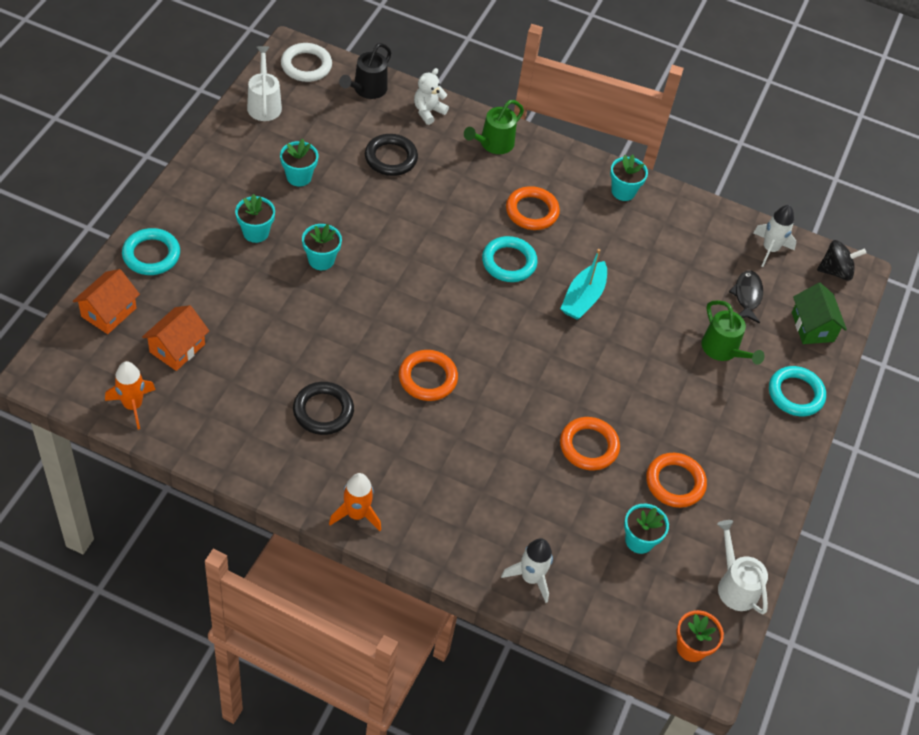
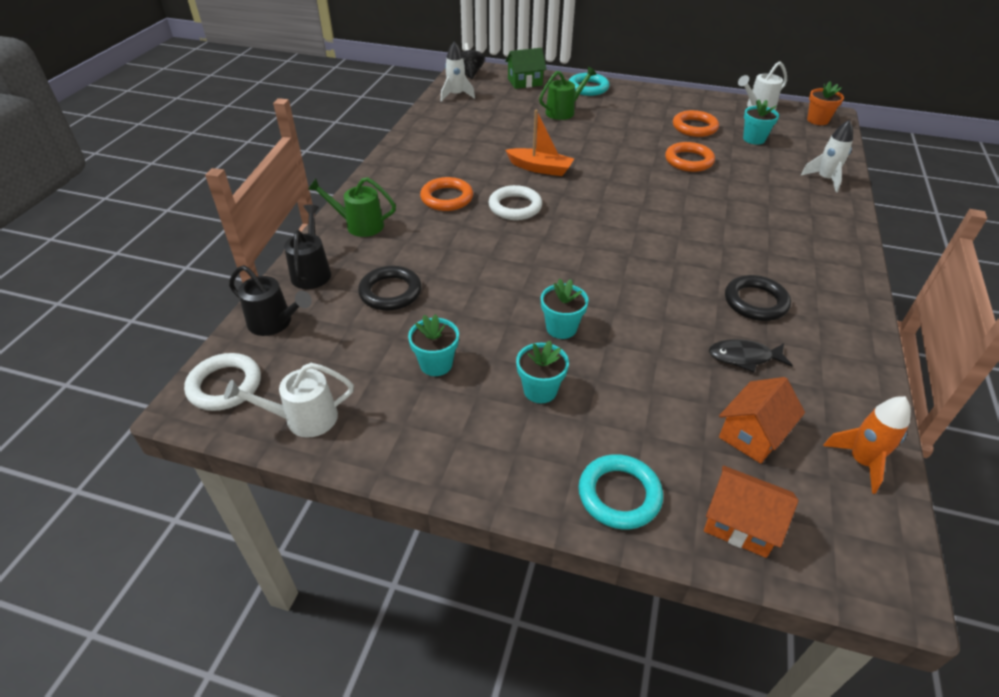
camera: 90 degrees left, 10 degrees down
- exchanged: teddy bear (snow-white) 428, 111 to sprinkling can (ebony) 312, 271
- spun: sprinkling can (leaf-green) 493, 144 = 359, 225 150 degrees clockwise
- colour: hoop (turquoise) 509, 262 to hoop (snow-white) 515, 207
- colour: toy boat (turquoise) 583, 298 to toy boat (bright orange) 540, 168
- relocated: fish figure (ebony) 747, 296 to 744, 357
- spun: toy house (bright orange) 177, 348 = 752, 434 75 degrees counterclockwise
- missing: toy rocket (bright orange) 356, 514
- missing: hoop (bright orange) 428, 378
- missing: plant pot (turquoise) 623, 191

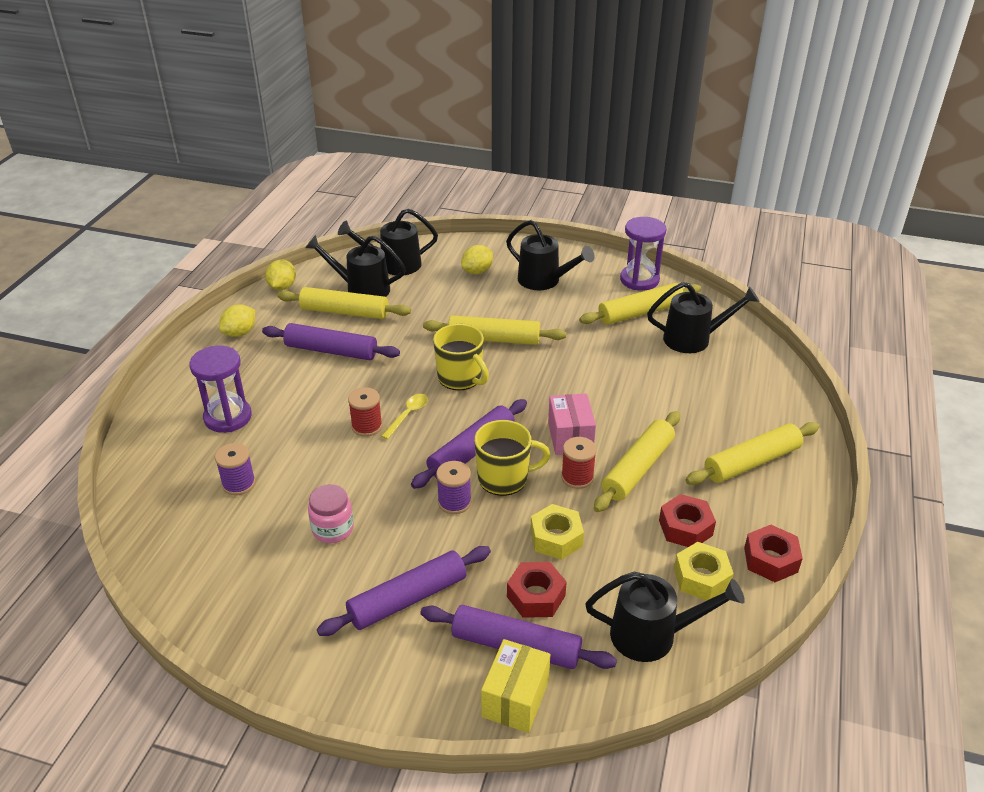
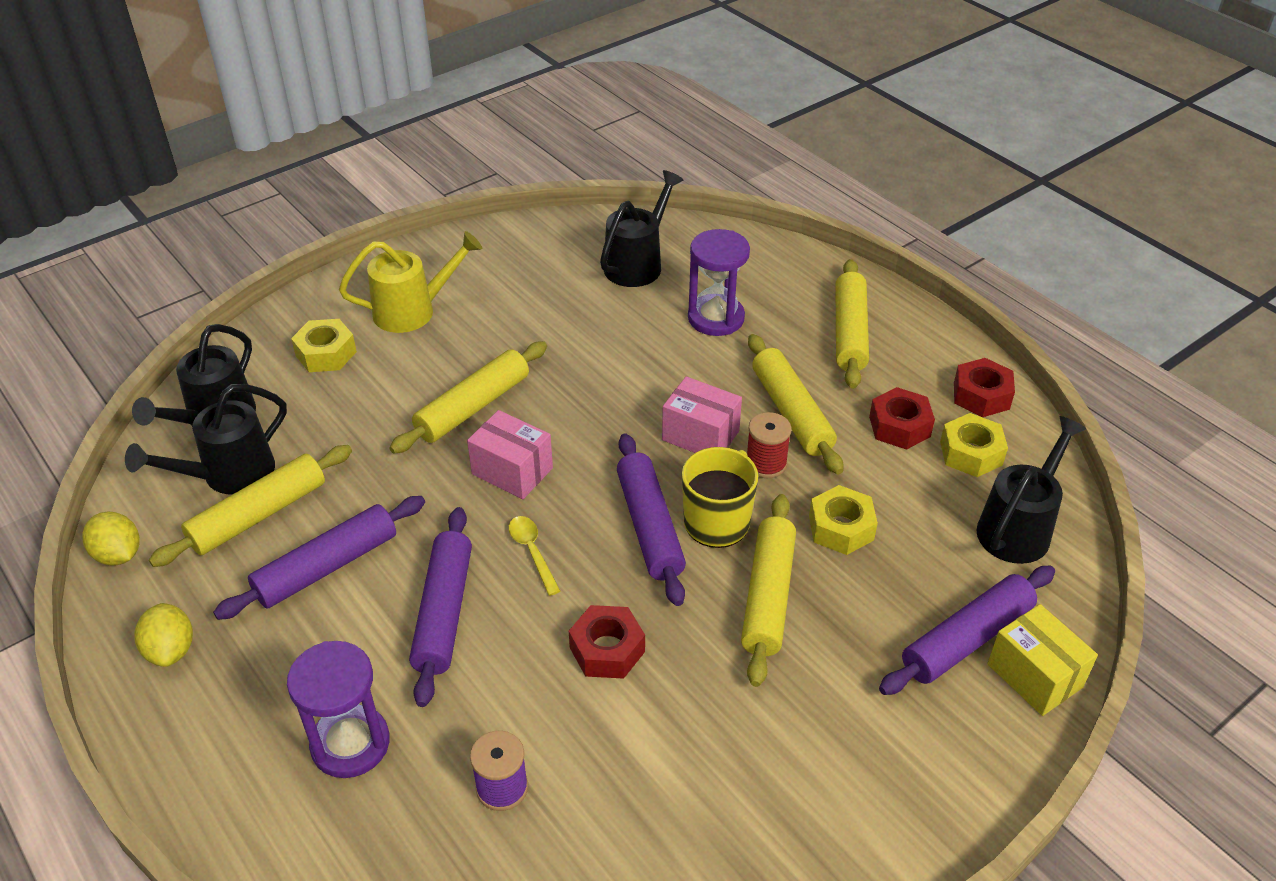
camera: 55 degrees left, 5 degrees up
- exchanged: citrus fruit (golden) 477, 271 to nut (golden) 326, 354
- colour: sprinkling can (ebony) 544, 281 to sprinkling can (golden) 414, 310
- relocated: rolling pin (violet) 408, 599 to 444, 612
- exchanged: tea mug (golden) 460, 378 to box (pink) 512, 471
- relocated: nut (red) 536, 596 to 607, 649
- relocated: sand timer (violet) 639, 280 to 716, 318
- relocated: rolling pin (golden) 640, 313 to 768, 596
- missing: jam jar (pink) 333, 529
- missing: reel of thread (red) 367, 426
- missing: reel of thread (violet) 454, 502

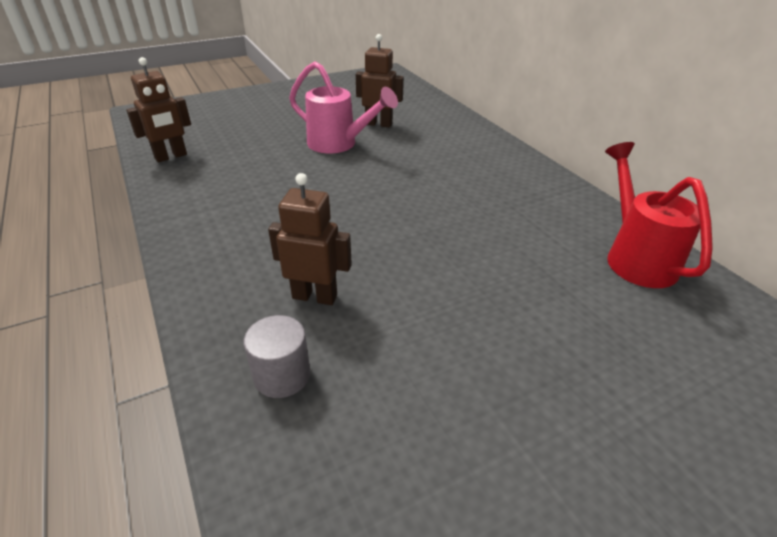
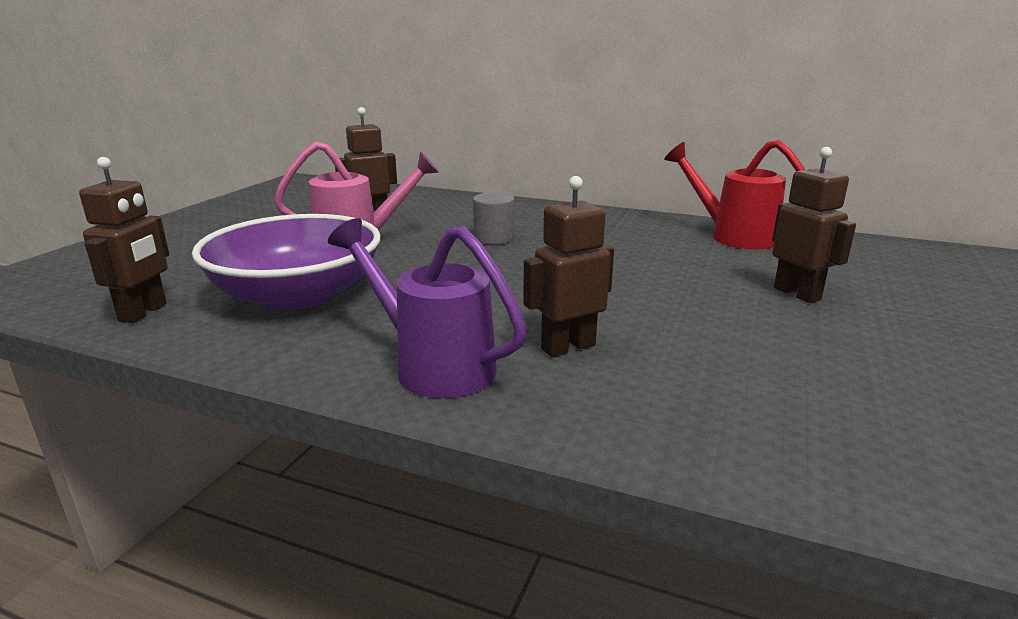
camera: 40 degrees left, 15 degrees down
- appeared: serving bowl (violet) 297, 295
- appeared: sprinkling can (violet) 432, 365
- relocated: cylinder (ash-grey) 282, 375 to 493, 238
- appeared: robot (dark brown) 797, 294

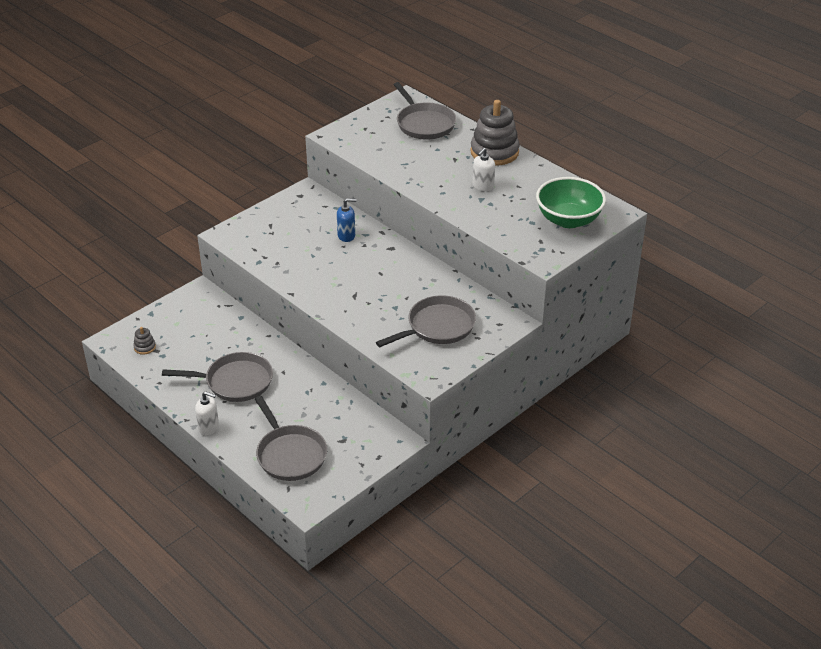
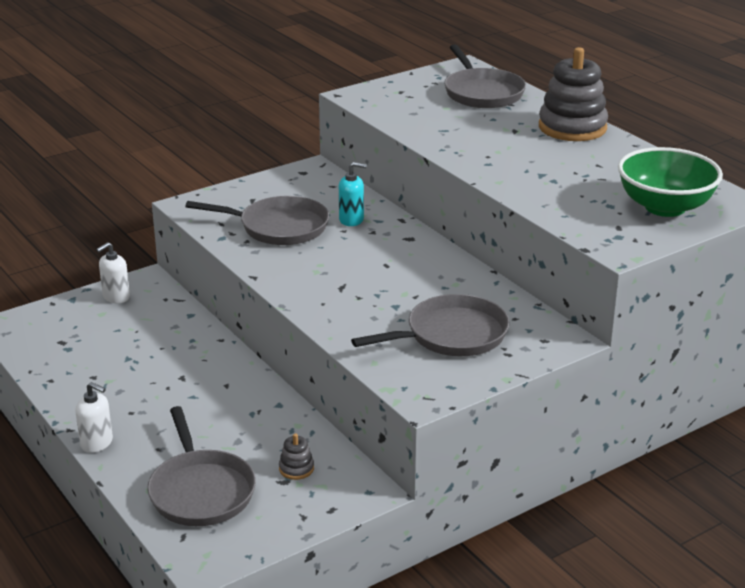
camera: 10 degrees right, 10 degrees down
- relocated: soap pump (snow-white) 483, 186 to 116, 297
- relocated: frying pan (ash-grey) 235, 382 to 279, 227
- relocated: stacking toy (ash-grey) 144, 347 to 296, 468
- colour: soap pump (royal blue) 346, 236 to soap pump (turquoise) 351, 220

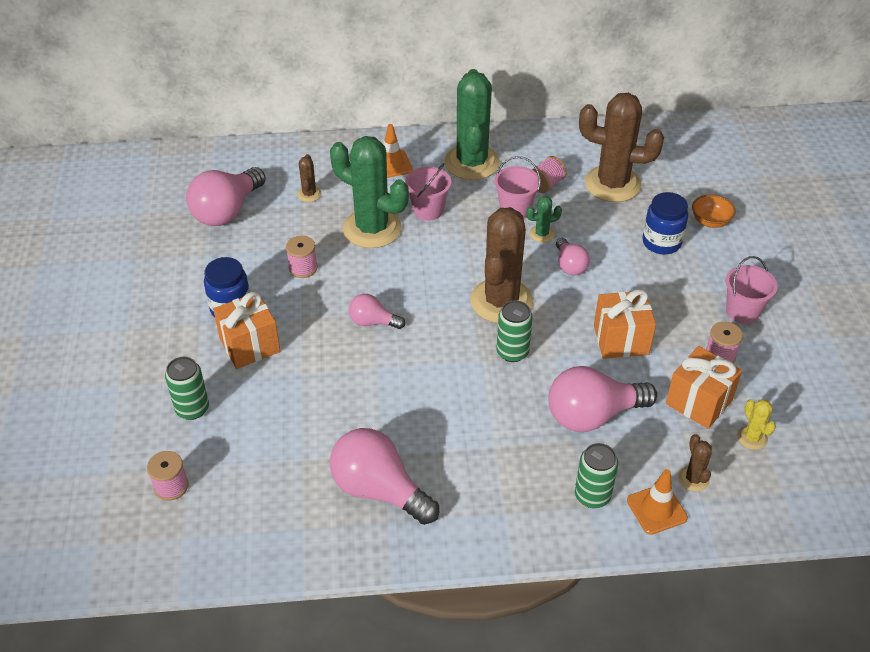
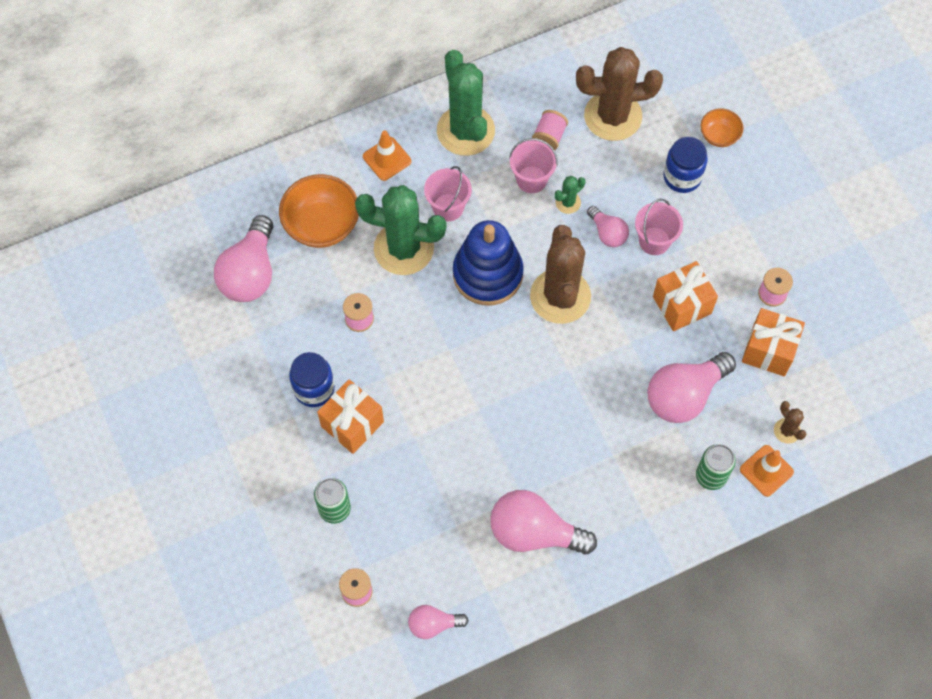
camera: 20 degrees left, 20 degrees up
- exchanged: prickly plant (dark brown) 309, 194 to serving bowl (bright orange) 322, 224
- relocated: lightbulb (pink) 373, 322 to 433, 624
- appeared: stacking toy (royal blue) 487, 274
- relocated: pail (pink) 742, 311 to 654, 241
- missing: soda can (leaf-green) 512, 352
- missing: prickly plant (golden) 752, 438

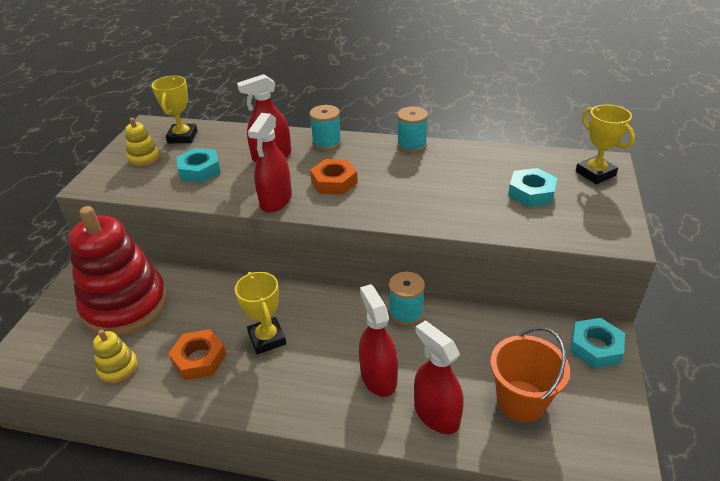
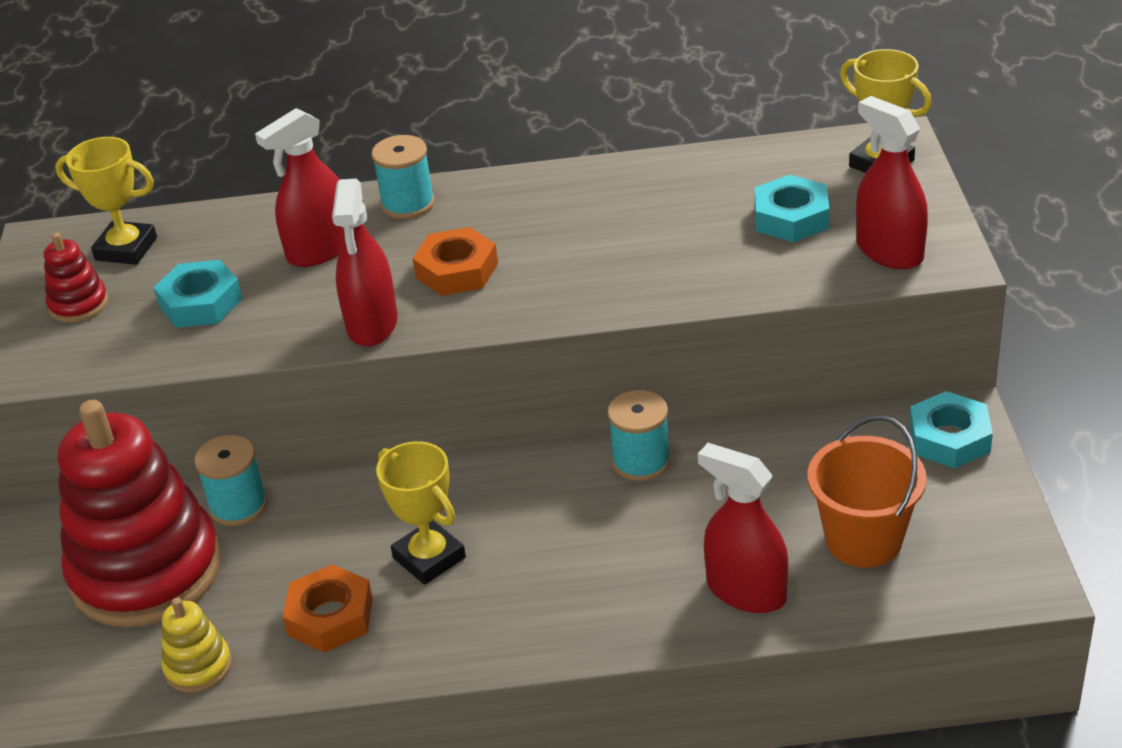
camera: 15 degrees left, 0 degrees up
- colour: stacking toy (golden) 144, 158 to stacking toy (red) 78, 304
- spun: trophy (golden) 182, 137 = 126, 249 60 degrees counterclockwise
- relocated: reel of thread (turquoise) 411, 145 to 238, 506
- relocated: sprayer (red) 378, 377 to 889, 251

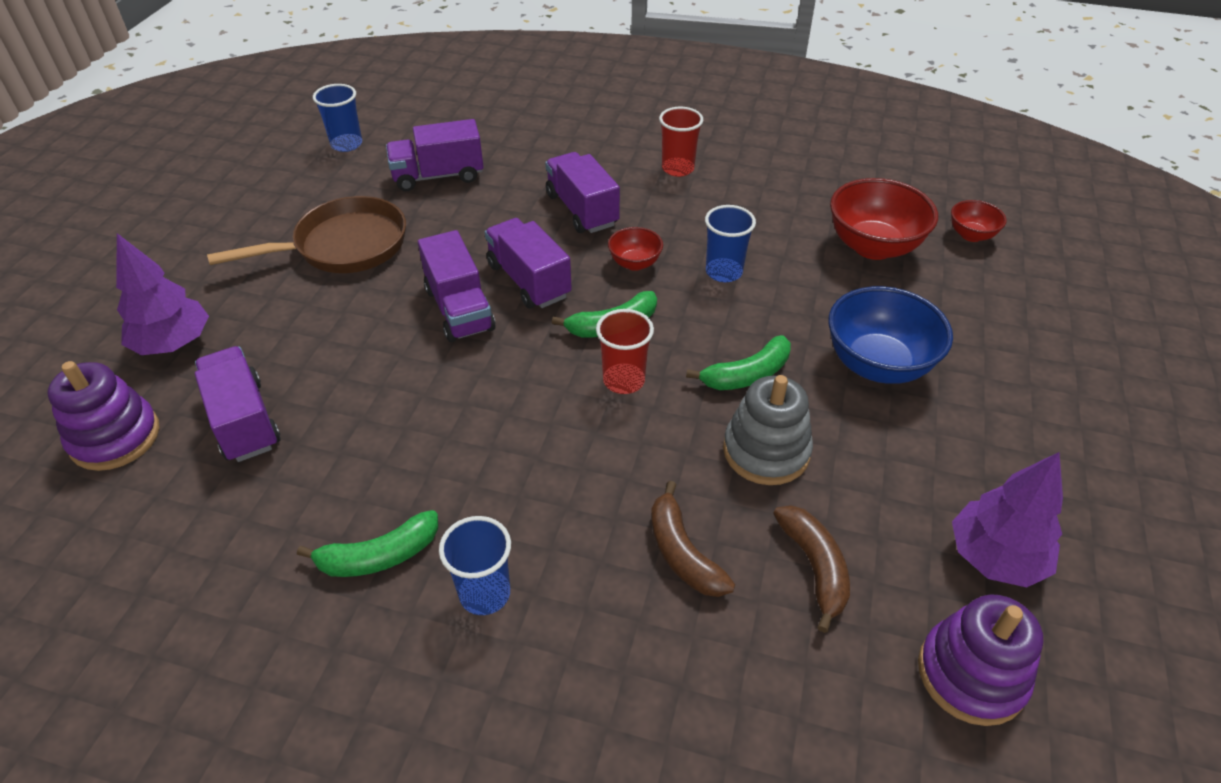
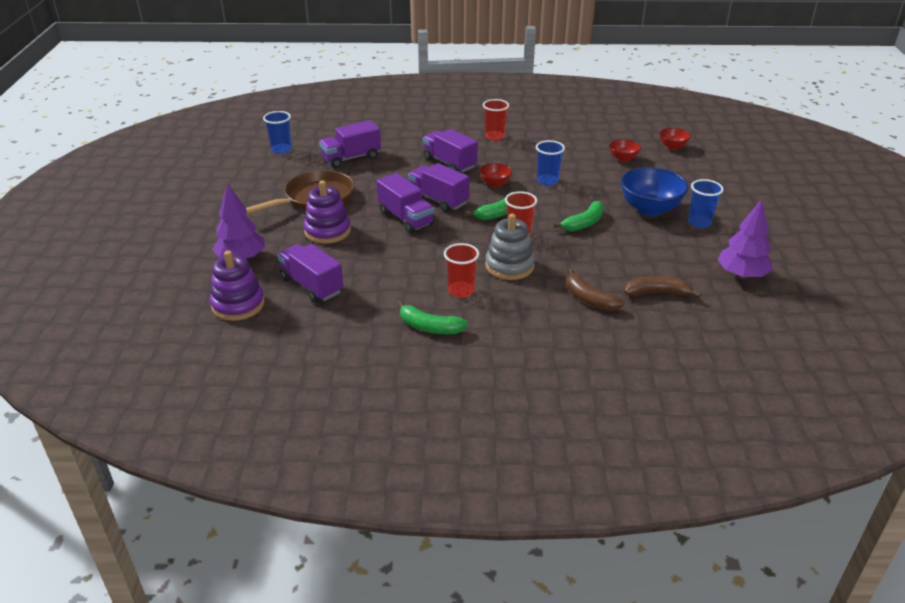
camera: 15 degrees left, 10 degrees down
- relocated: stacking toy (violet) 971, 674 to 327, 231
- spun: toy banana (leaf-green) 379, 556 = 429, 327 60 degrees clockwise
- appeared: beaker (red) 461, 291
- relocated: stacking toy (ash-grey) 766, 451 to 509, 266
- size: serving bowl (red) 873, 247 = 623, 159 x0.52
- spun: toy banana (dark brown) 814, 567 = 657, 293 60 degrees counterclockwise
- relocated: beaker (royal blue) 485, 594 to 699, 222

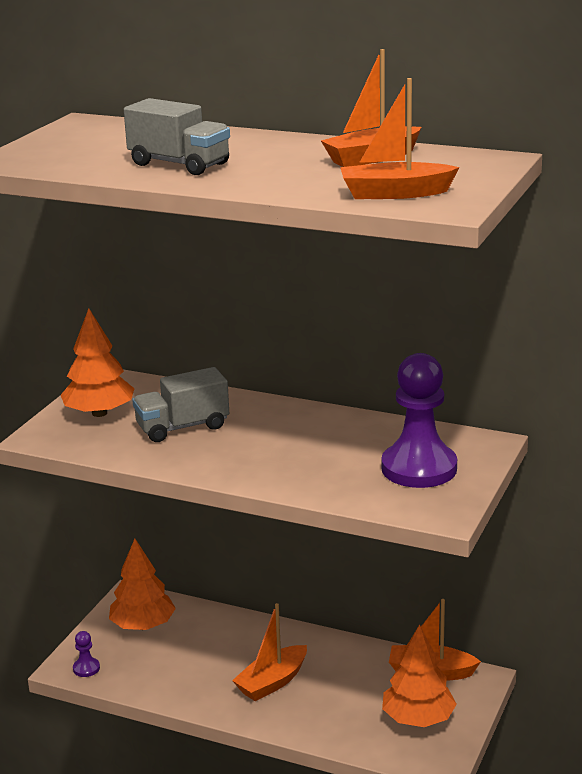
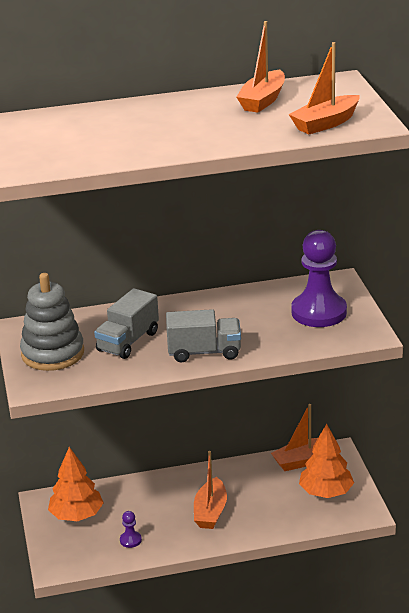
camera: 35 degrees left, 5 degrees up
- exchanged: tree (bright orange) 99, 413 to stacking toy (ash-grey) 52, 353
- relocated: pawn (violet) 86, 668 to 130, 540
- relocated: toy truck (ash-grey) 179, 164 to 204, 352

